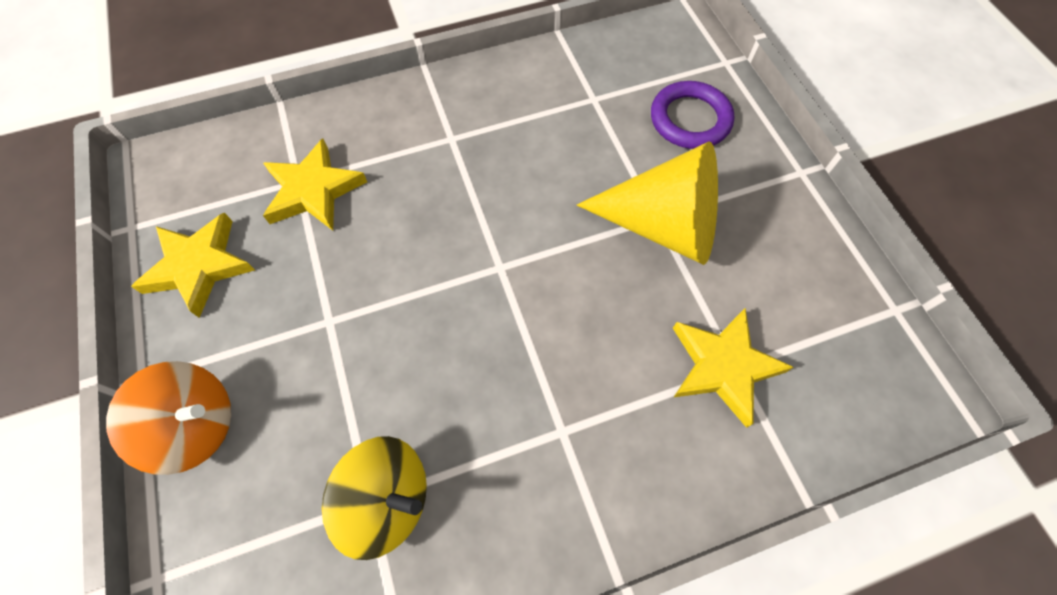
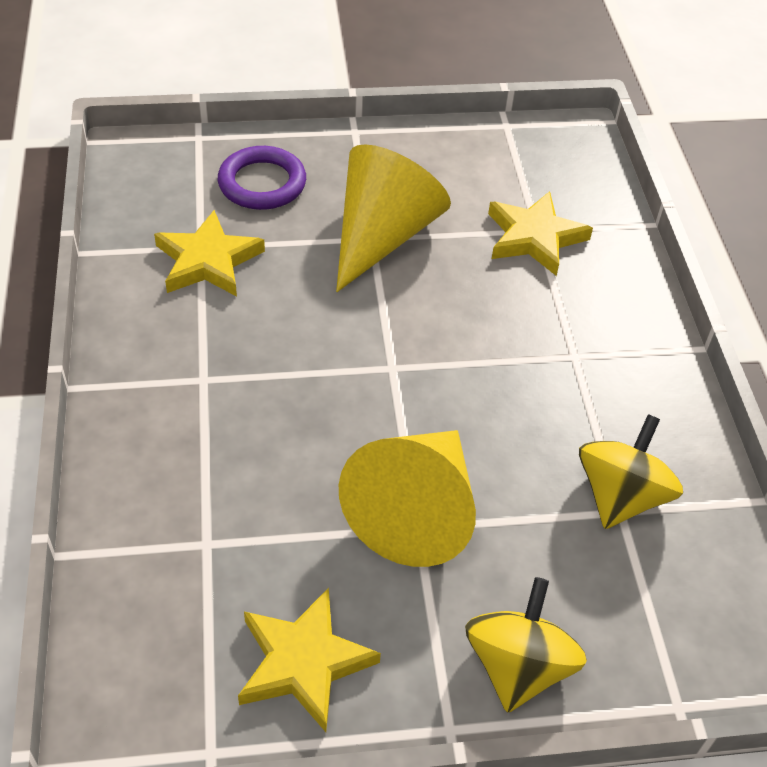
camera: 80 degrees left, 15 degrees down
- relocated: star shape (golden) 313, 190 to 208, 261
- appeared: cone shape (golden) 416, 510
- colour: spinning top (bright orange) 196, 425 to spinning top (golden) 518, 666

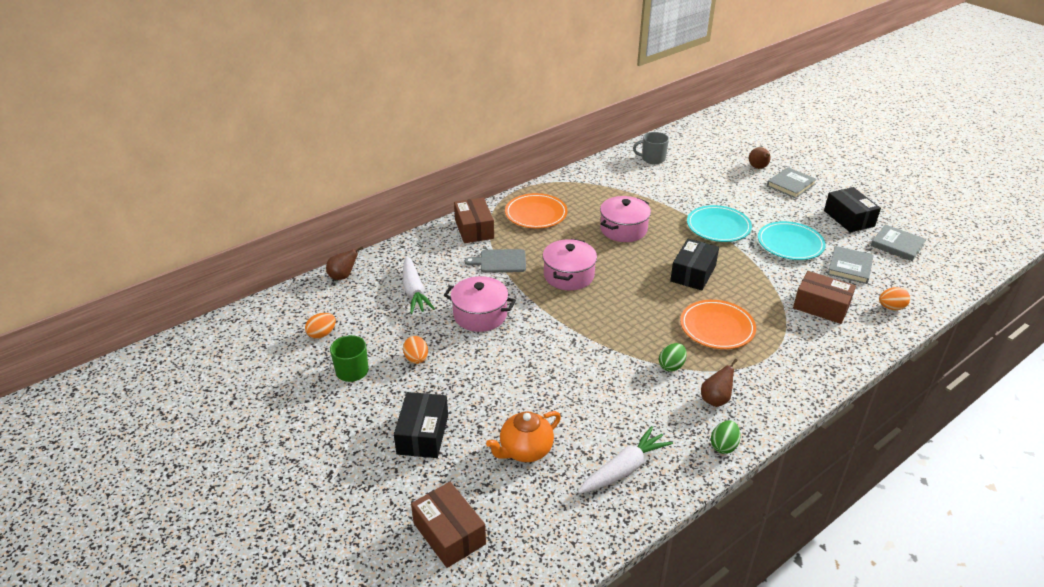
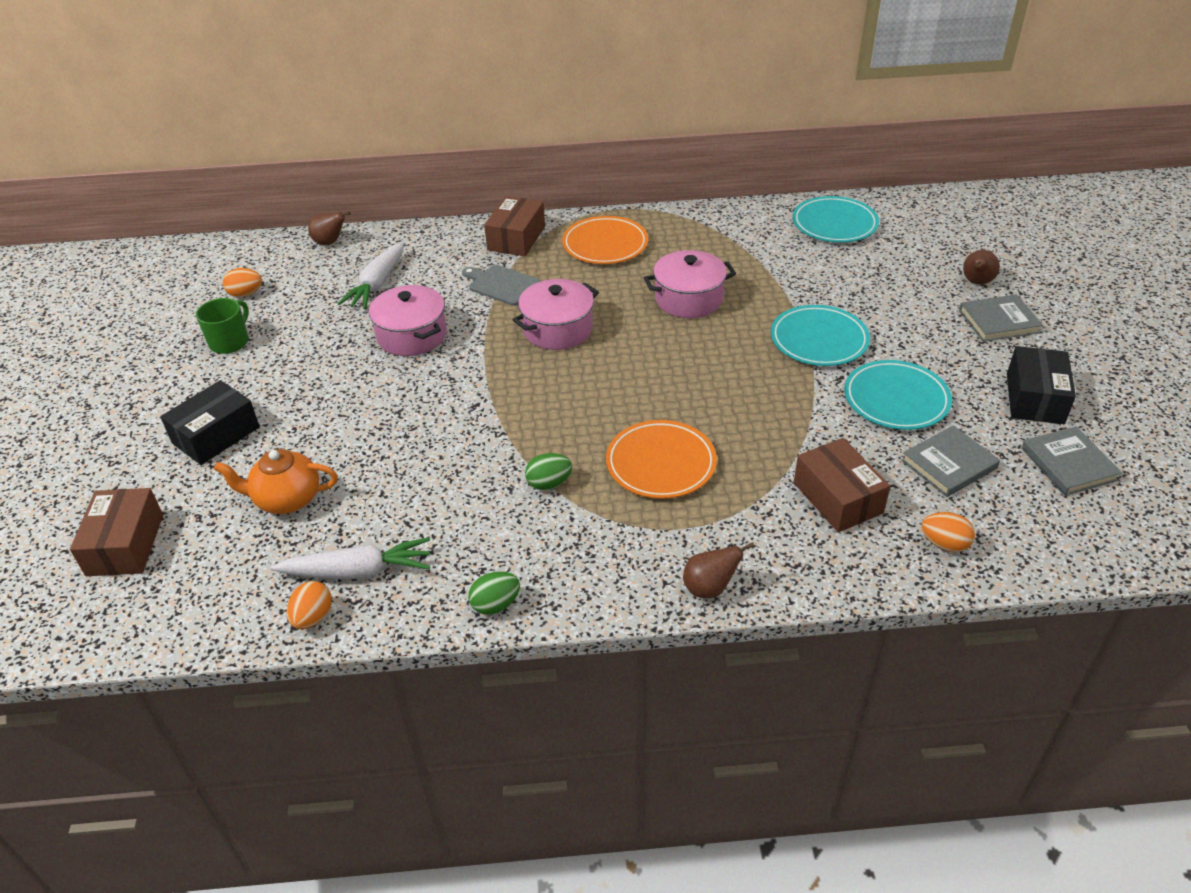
camera: 35 degrees right, 5 degrees up
- relocated: egg (bright orange) 416, 359 to 313, 617
- relocated: pear fruit (dark brown) 715, 400 to 709, 588
- exchanged: tea mug (ash-grey) 652, 159 to dinner plate (turquoise) 834, 224
- missing: box (ebony) 693, 273

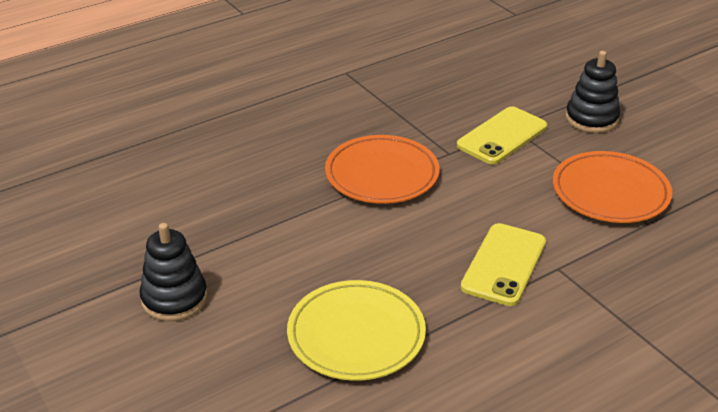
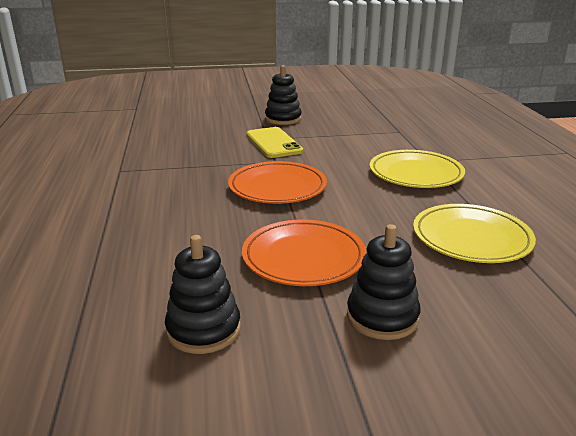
camera: 65 degrees left, 10 degrees down
- appeared: stacking toy (ebony) 203, 329
- relocated: dinner plate (bright orange) 610, 192 to 303, 257
- exchanged: phone (golden) 504, 264 to dinner plate (golden) 415, 174

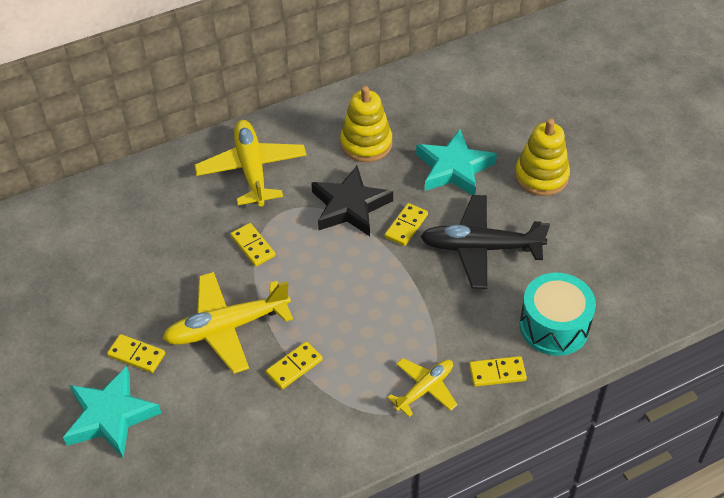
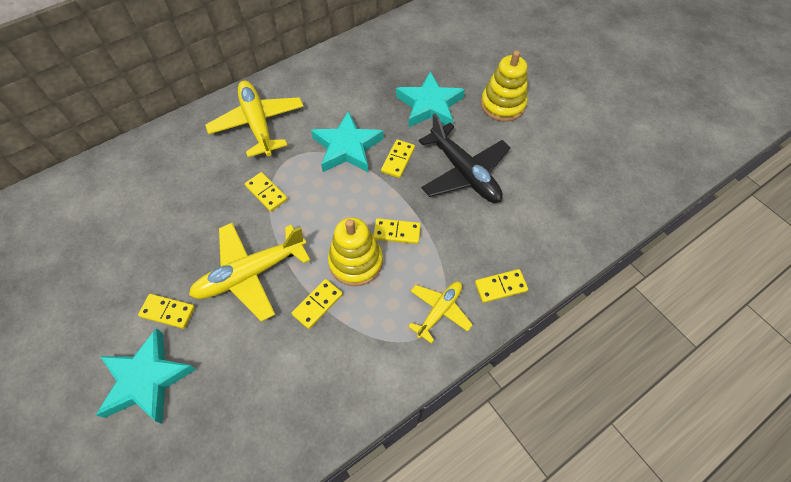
camera: 10 degrees left, 10 degrees up
- colour: star shape (ebony) 350, 206 to star shape (turquoise) 347, 147
- relocated: stacking toy (golden) 366, 143 to 356, 262
- appeared: domino tile (golden) 397, 232
- spun: toy plane (ebony) 480, 248 = 464, 172 120 degrees counterclockwise
- missing: toy drum (turquoise) 554, 326

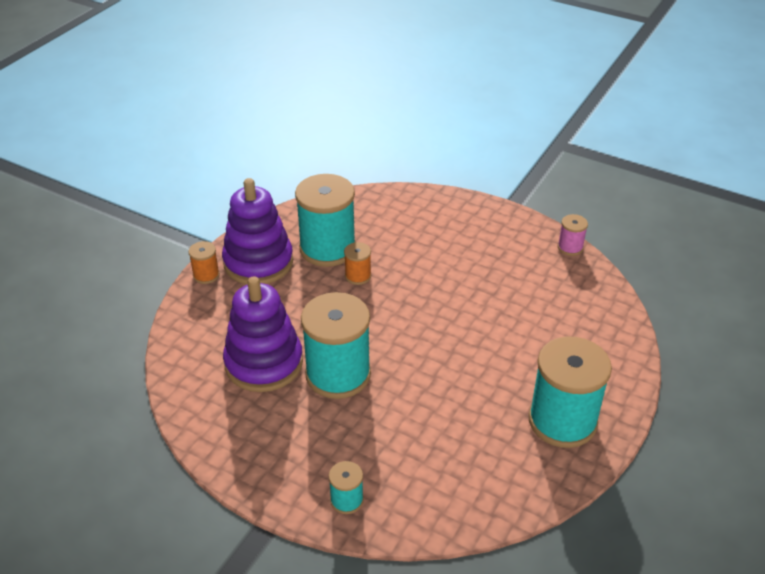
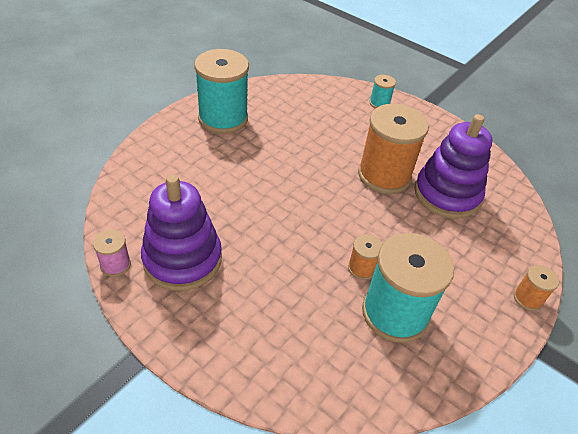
camera: 175 degrees left, 5 degrees up
- relocated: stacking toy (violet) 258, 262 to 182, 259
- colour: reel of thread (turquoise) 338, 374 to reel of thread (bright orange) 384, 175

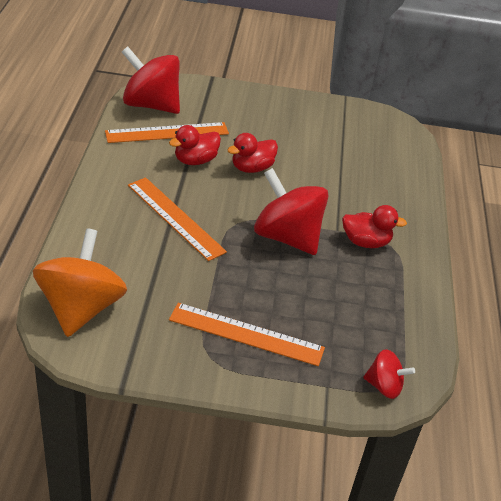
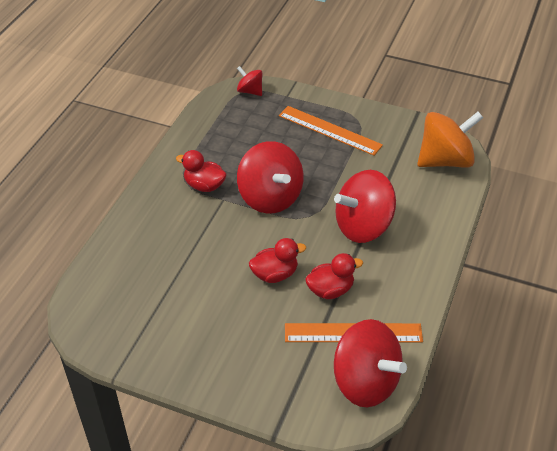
camera: 160 degrees left, 5 degrees up
- exchanged: straightedge (bright orange) 175, 218 to spinning top (red) 363, 226
- spun: spinning top (bright orange) 81, 308 = 445, 160 135 degrees counterclockwise

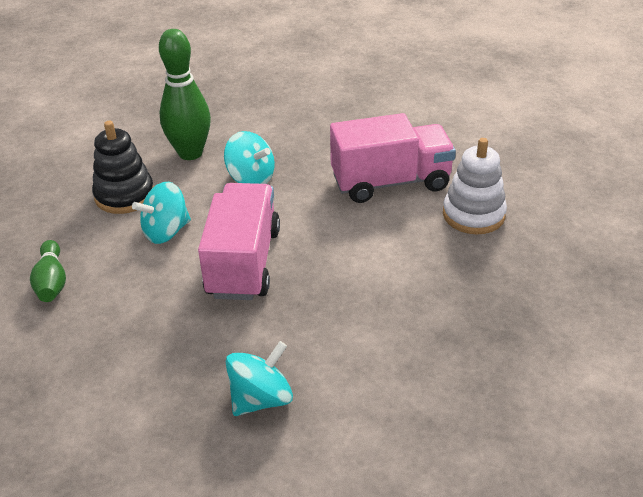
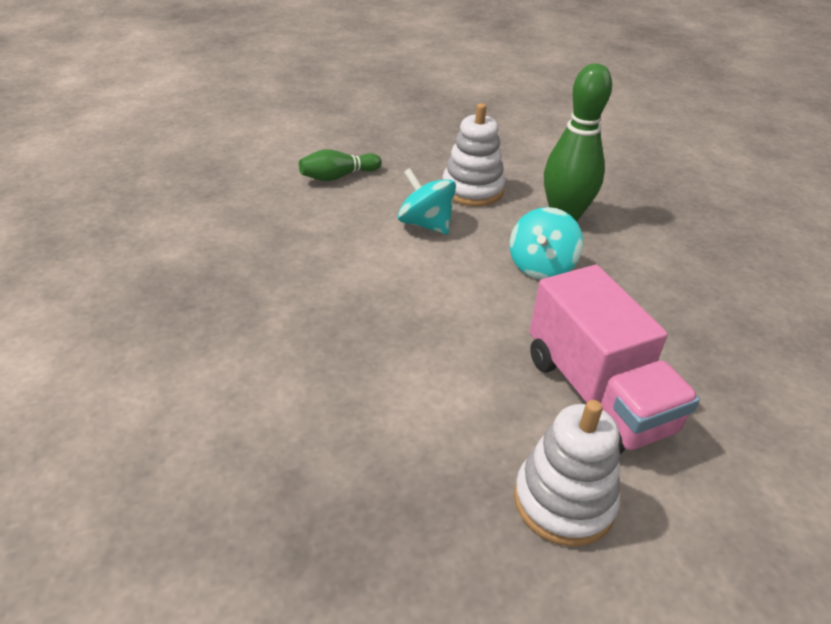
camera: 75 degrees right, 0 degrees up
- colour: stacking toy (ebony) 124, 195 to stacking toy (snow-white) 472, 190
- missing: toy truck (pink) 243, 262
- missing: spinning top (turquoise) 261, 399

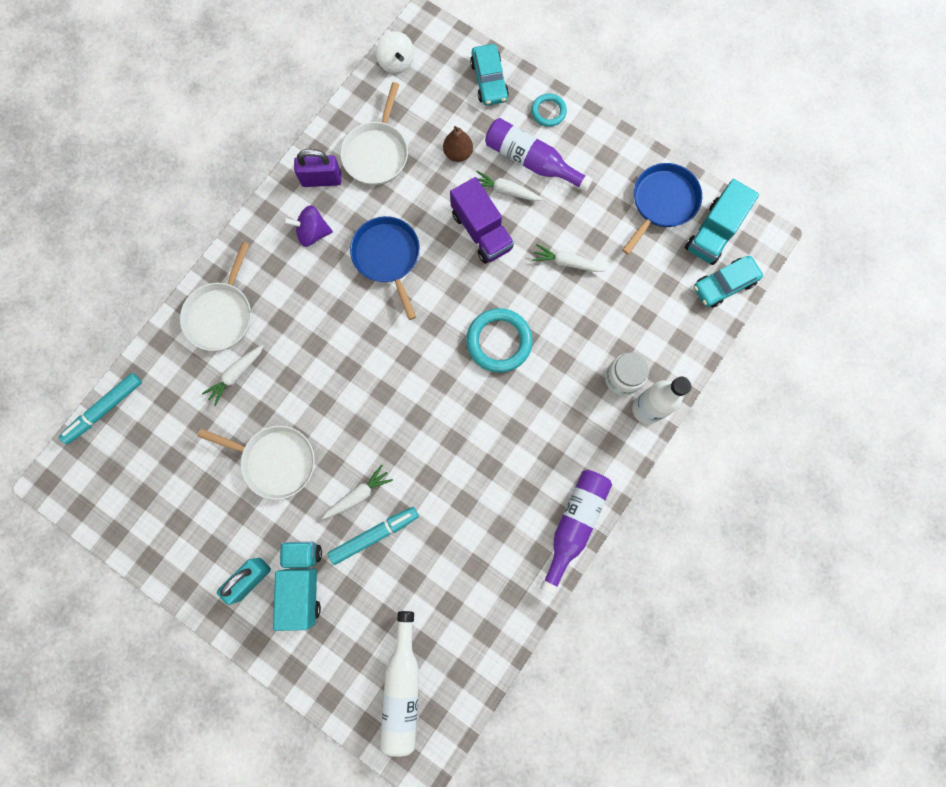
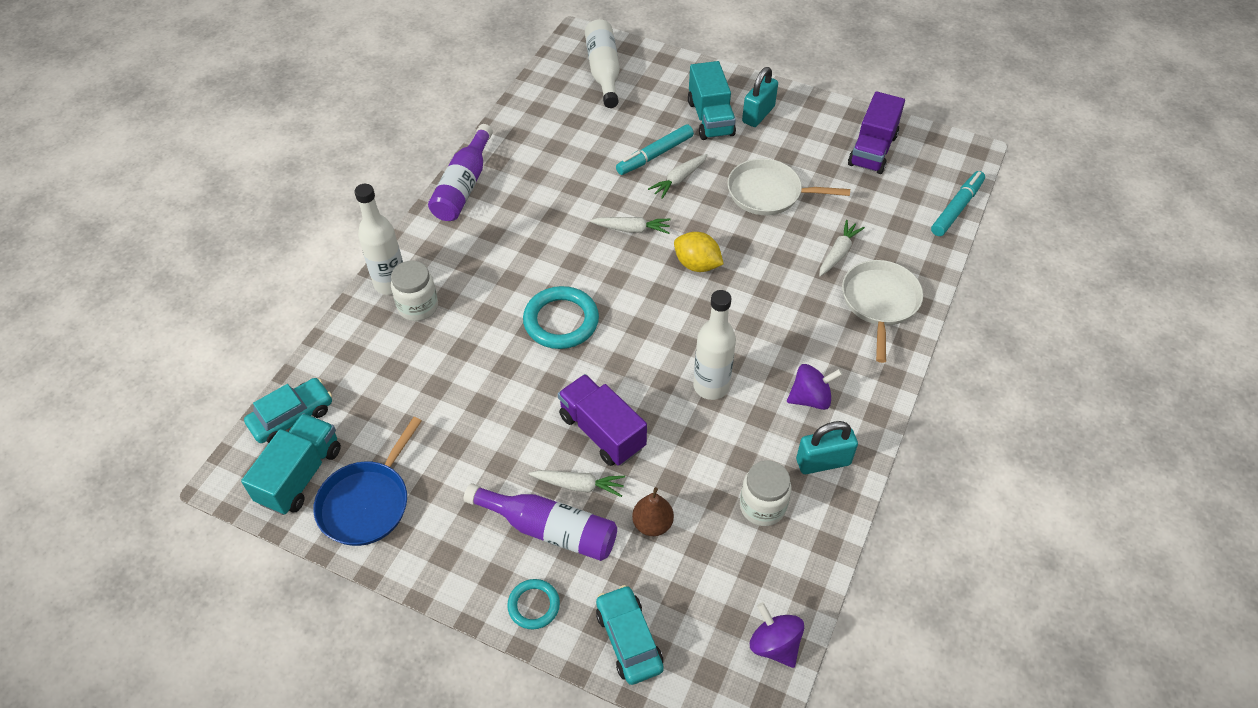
camera: 170 degrees right, 25 degrees down
- relocated: carrot (snow-white) 566, 262 to 631, 229
- appeared: citrus fruit (golden) 697, 265
- exchanged: frying pan (royal blue) 387, 257 to drink bottle (snow-white) 711, 386
- exchanged: frying pan (snow-white) 376, 153 to jam jar (snow-white) 762, 506
- colour: spinning top (snow-white) 396, 63 to spinning top (violet) 774, 644
- colour: padlock (violet) 321, 179 to padlock (turquoise) 823, 462
- appeared: toy truck (violet) 872, 150

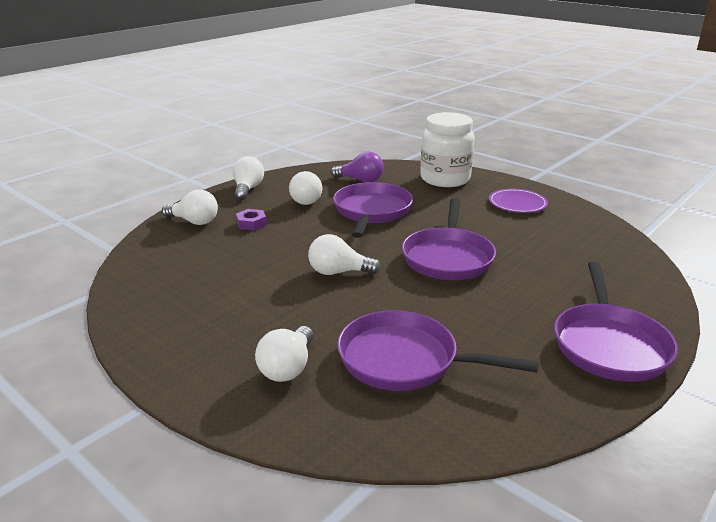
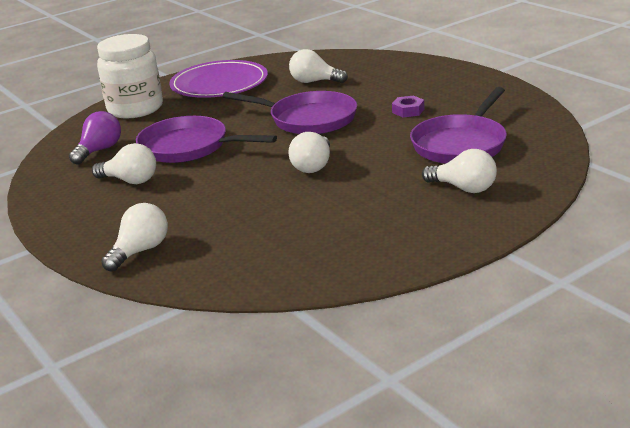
camera: 75 degrees left, 0 degrees up
- size: dinner plate (violet) 517, 203 = 219, 84 x1.71
- relocated: lightbulb (snow-white) 248, 189 to 314, 82
- relocated: nut (violet) 251, 223 to 408, 111
- missing: frying pan (violet) 609, 345

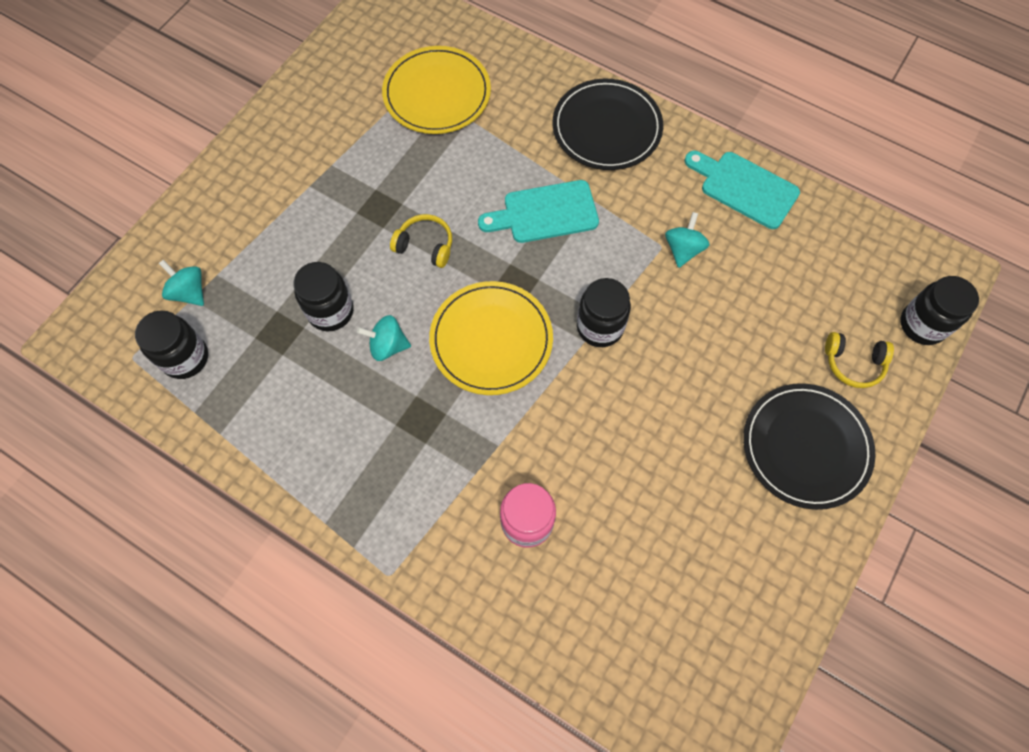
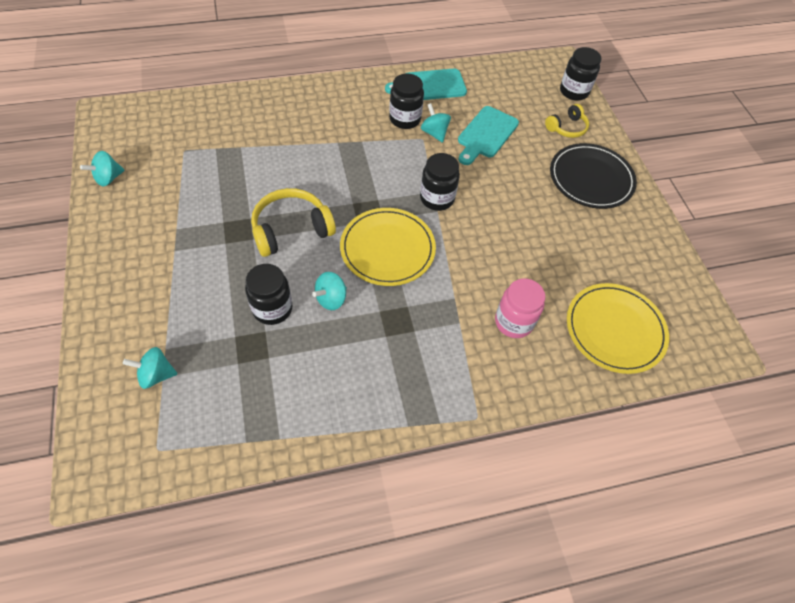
camera: 50 degrees left, 10 degrees down
- appeared: spinning top (turquoise) 108, 178
- size: headphones (golden) 425, 246 = 291, 230 x1.67
- relocated: jam jar (ebony) 185, 358 to 405, 119
- relocated: chopping board (turquoise) 545, 213 to 486, 134
- relocated: dinner plate (golden) 437, 93 to 615, 329
- missing: dinner plate (ebony) 607, 128

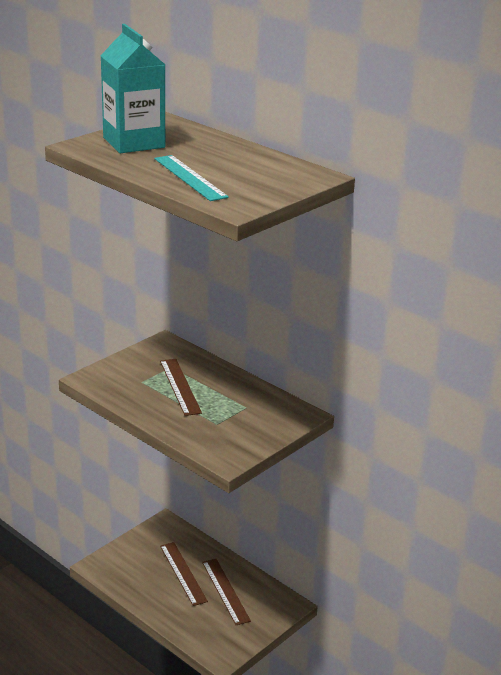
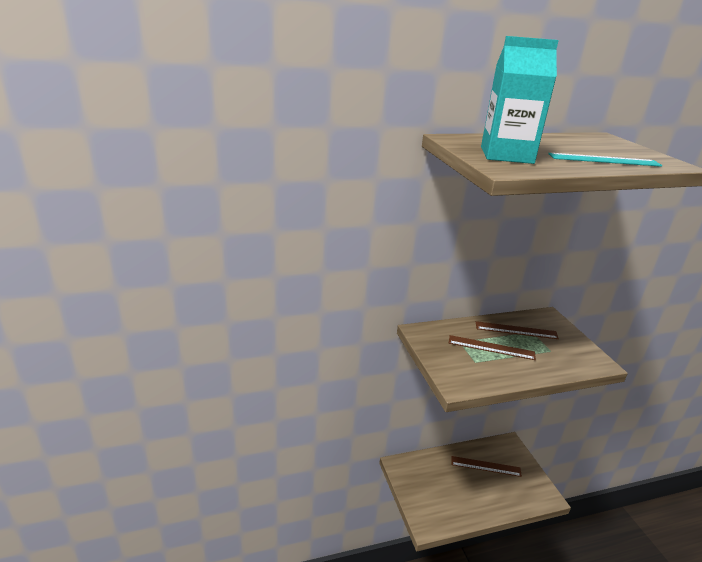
camera: 60 degrees left, 0 degrees up
- relocated: straightedge (dark brown) 183, 573 to 516, 330

